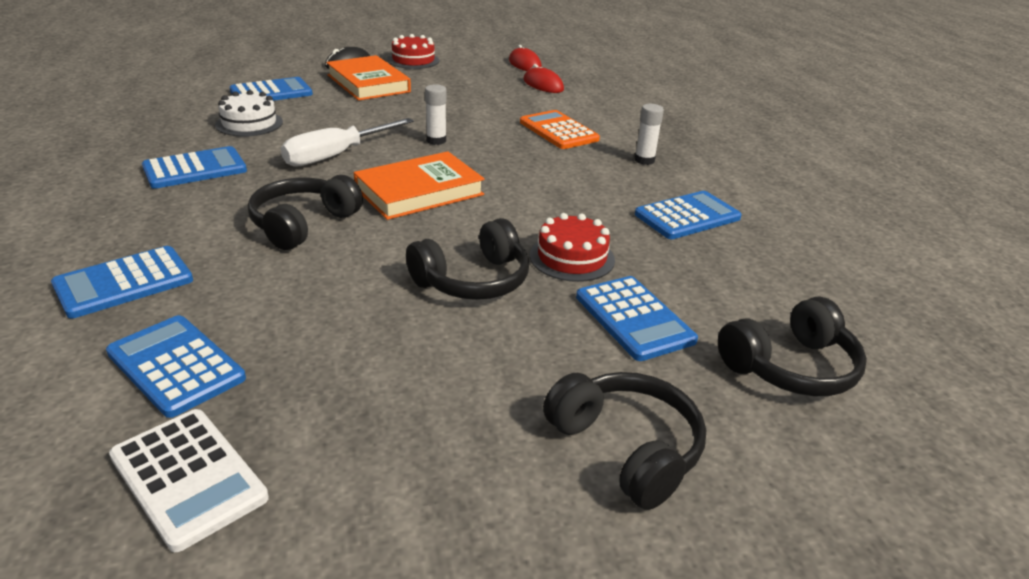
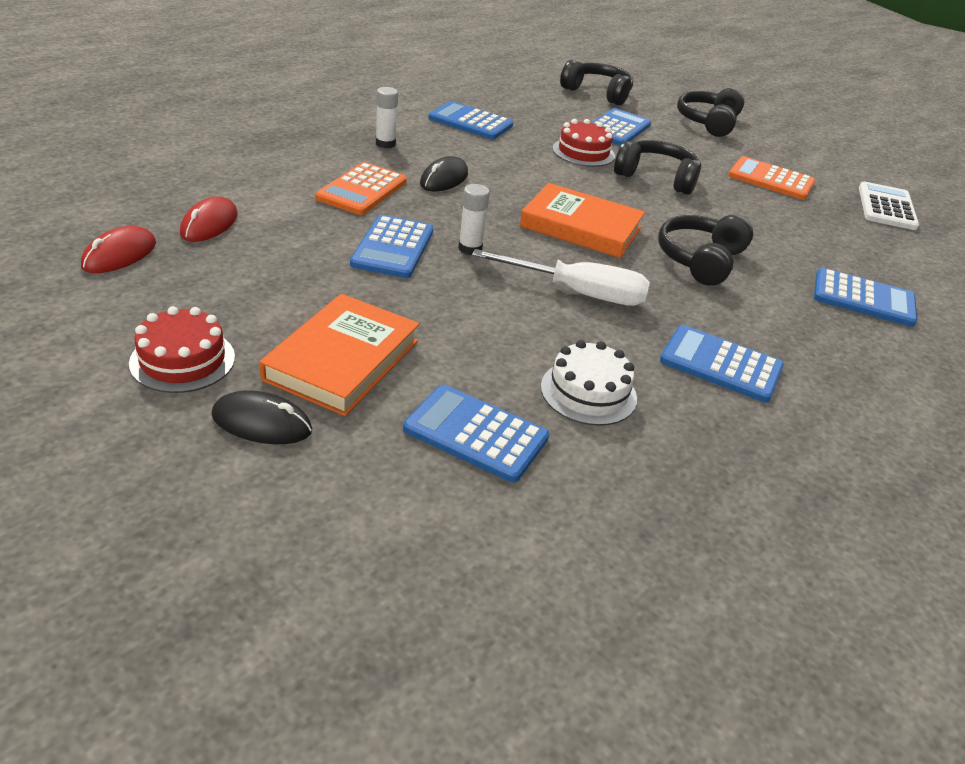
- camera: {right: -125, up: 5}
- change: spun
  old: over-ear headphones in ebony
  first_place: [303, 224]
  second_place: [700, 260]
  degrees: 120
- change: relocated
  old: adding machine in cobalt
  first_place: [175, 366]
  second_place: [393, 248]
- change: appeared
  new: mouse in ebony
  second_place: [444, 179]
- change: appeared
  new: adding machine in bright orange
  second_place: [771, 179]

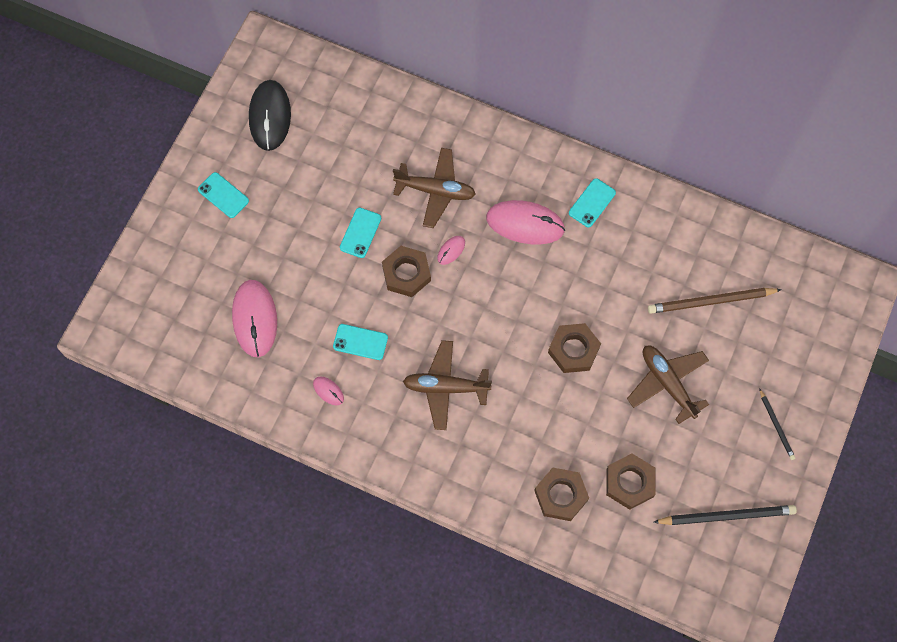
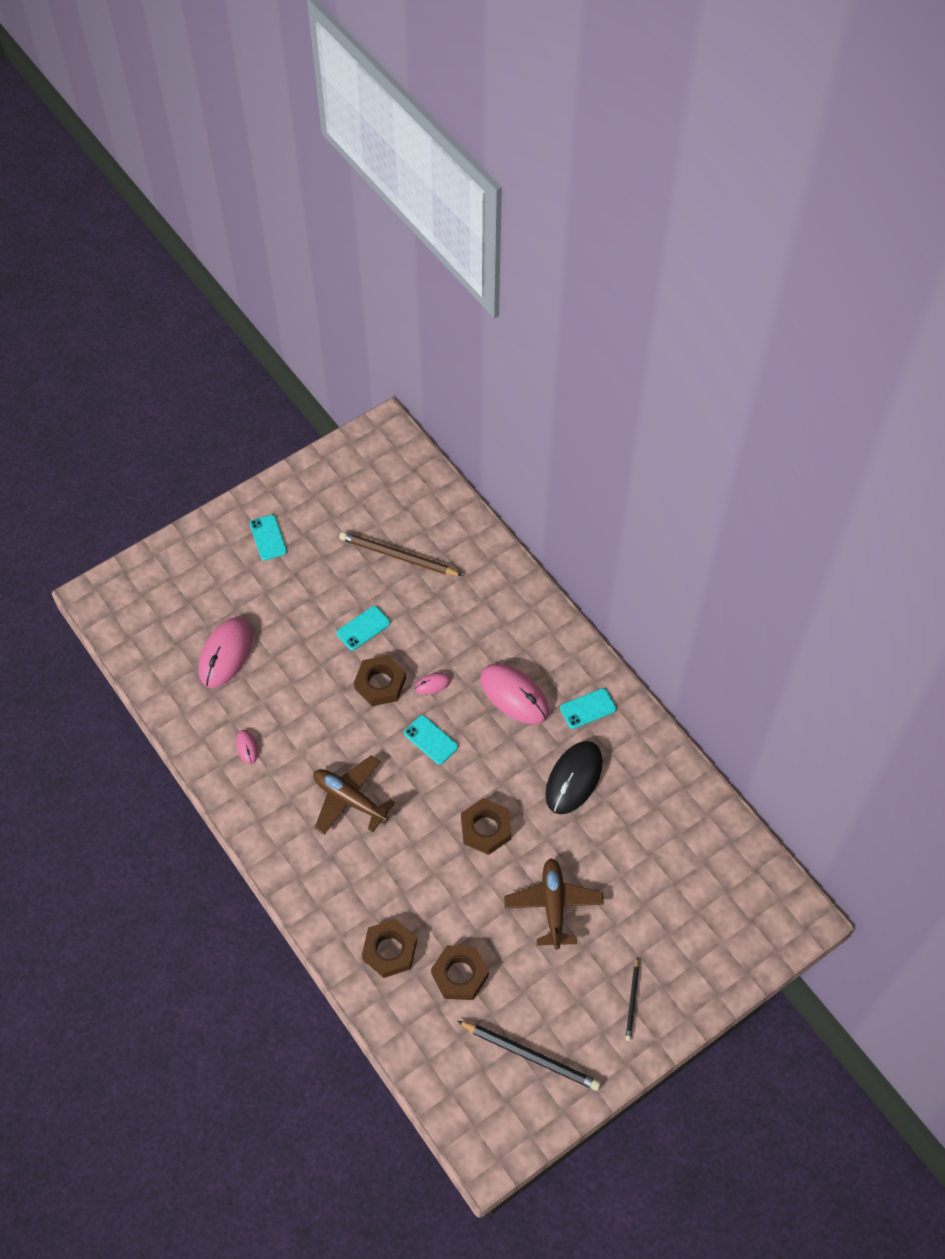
- camera: {right: 30, up: -10}
- change: relocated
  old: mouse in ebony
  first_place: [270, 116]
  second_place: [574, 779]
- change: missing
  old: plane in brown
  first_place: [435, 191]
- change: relocated
  old: pencil in brown
  first_place: [711, 301]
  second_place: [398, 556]
- change: relocated
  old: phone in turquoise
  first_place: [360, 342]
  second_place: [430, 740]

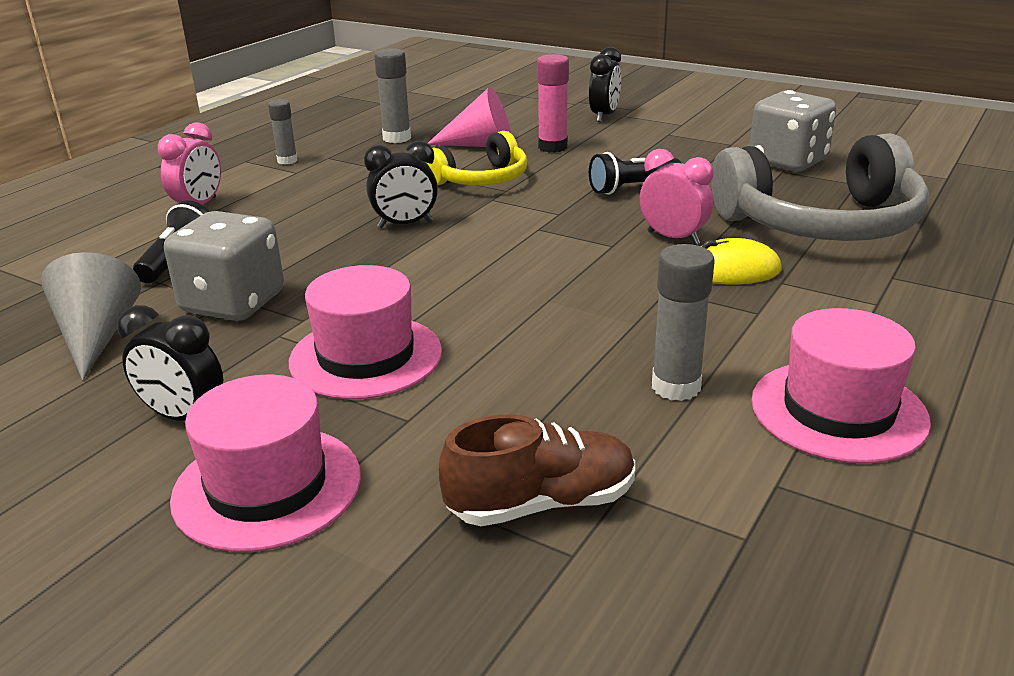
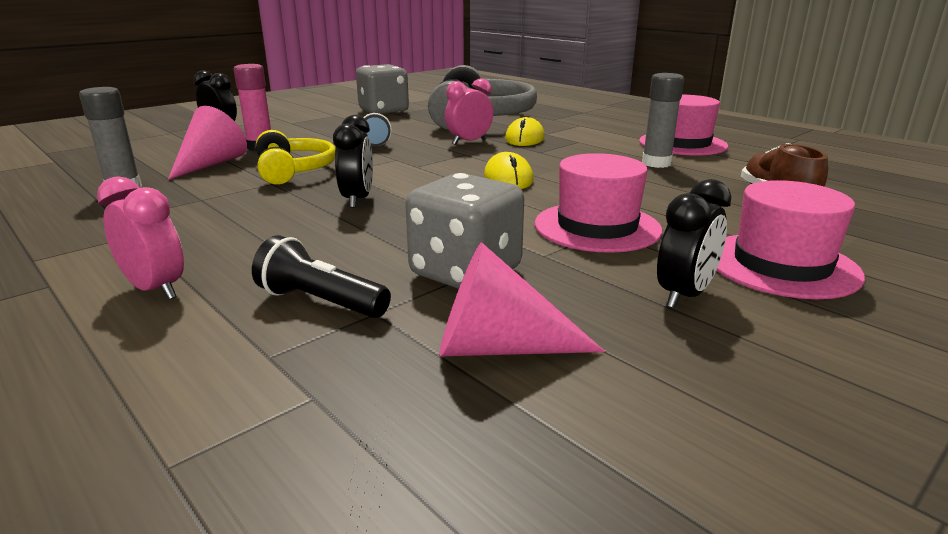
- camera: {right: -75, up: -5}
- change: missing
  old: stick of glue in ash-grey
  first_place: [287, 161]
- change: colour
  old: solid cone in ash-grey
  new: solid cone in rose-pink
  first_place: [97, 336]
  second_place: [499, 347]
- change: appeared
  new: mouse in bright yellow
  second_place: [508, 178]

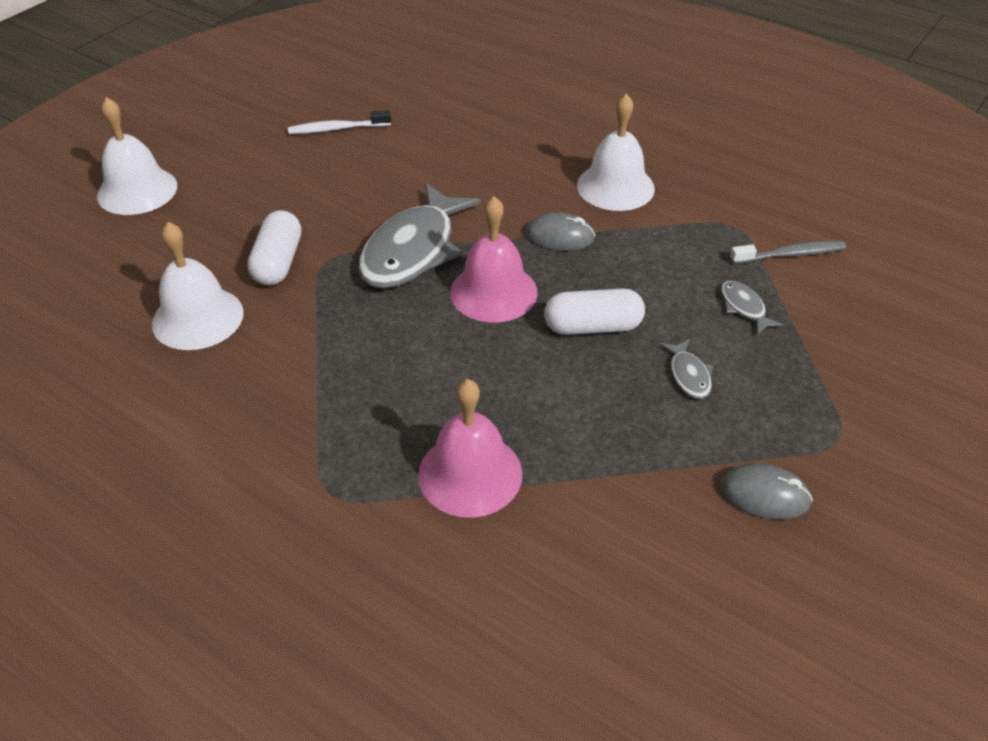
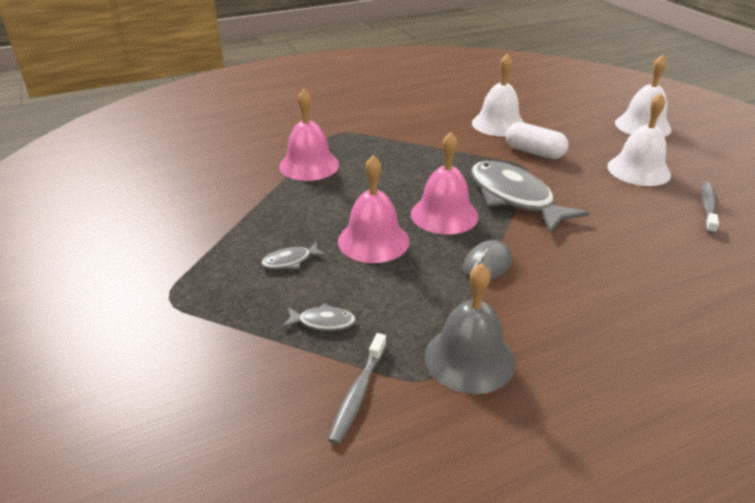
- camera: {right: 120, up: -10}
- change: relocated
  old: bell in pure white
  first_place: [615, 187]
  second_place: [638, 170]
- change: colour
  old: dental brush in pure white
  new: dental brush in ash-grey
  first_place: [337, 129]
  second_place: [707, 207]
- change: exchanged
  old: pill in pure white
  new: bell in rose-pink
  first_place: [593, 327]
  second_place: [373, 241]
- change: spun
  old: toy fish in ash-grey
  first_place: [688, 375]
  second_place: [290, 261]
  degrees: -45
- change: missing
  old: mouse in ash-grey
  first_place: [764, 495]
- change: appeared
  new: bell in ash-grey
  second_place: [469, 358]

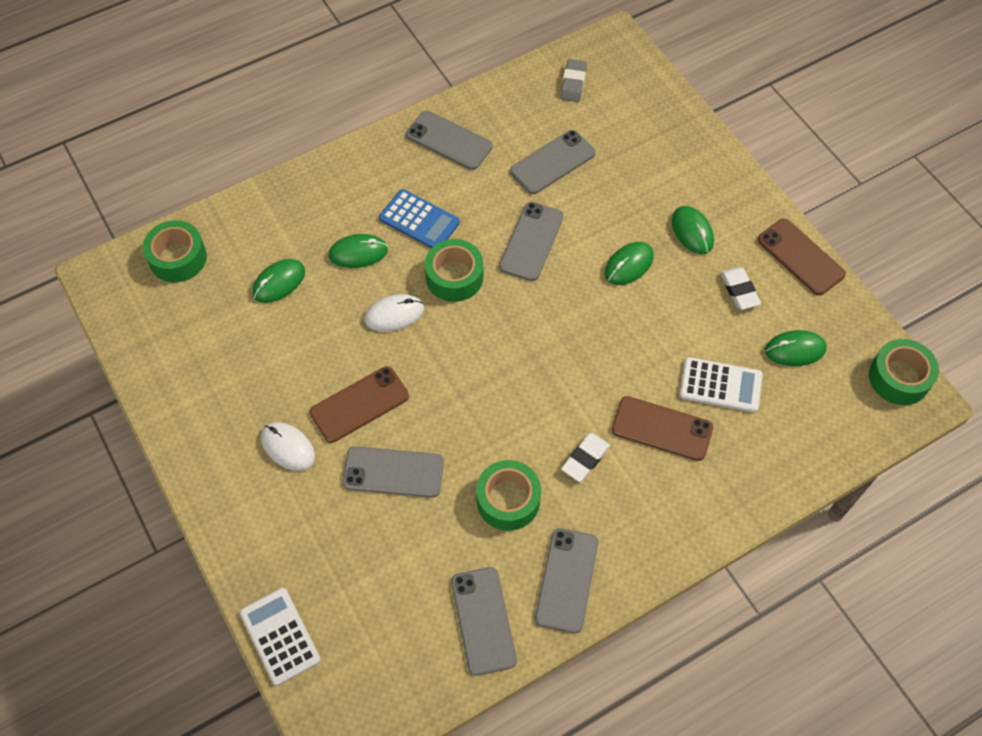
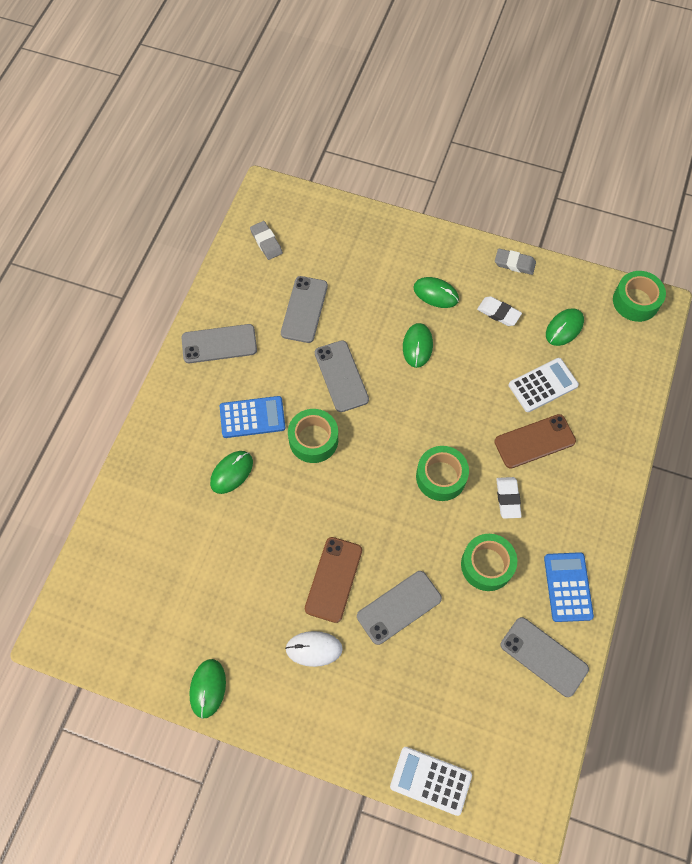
- camera: {right: -40, up: 5}
- change: exchanged
  old: phone in brown
  new: pencil eraser in ash-grey
  first_place: [800, 257]
  second_place: [514, 263]
- change: relocated
  old: roll of tape in leaf-green
  first_place: [178, 258]
  second_place: [441, 477]
- change: relocated
  old: mouse in leaf-green
  first_place: [279, 282]
  second_place: [208, 688]
- change: missing
  old: mouse in pure white
  first_place: [394, 314]
- change: exchanged
  old: phone in ash-grey
  new: adding machine in cobalt
  first_place: [566, 580]
  second_place: [568, 587]

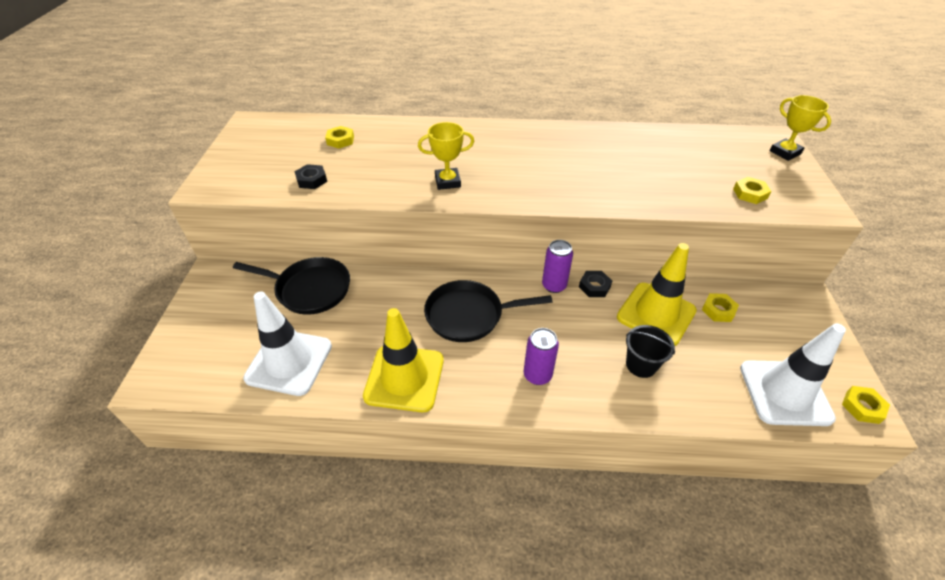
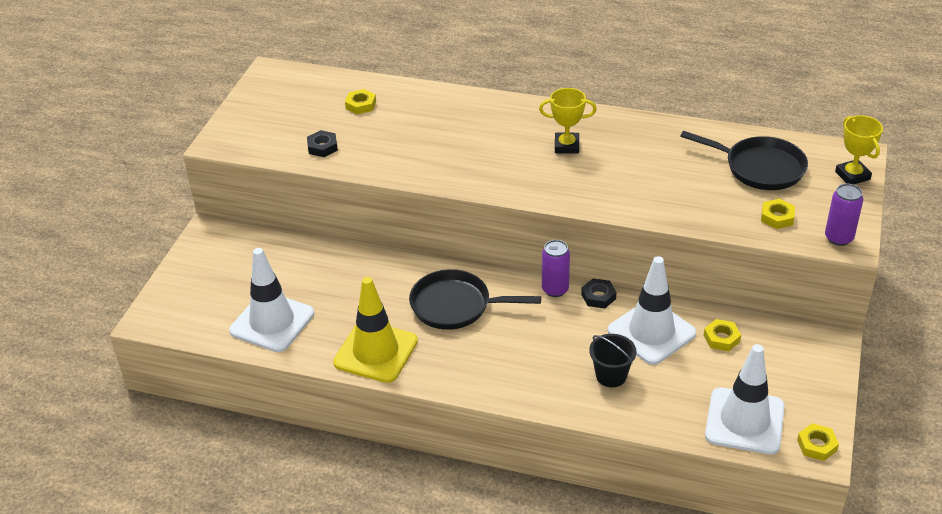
- camera: {right: 15, up: -5}
- change: relocated
  old: prize cup in bright yellow
  first_place: [447, 182]
  second_place: [566, 146]
- change: colour
  old: traffic cone in bright yellow
  new: traffic cone in pure white
  first_place: [656, 314]
  second_place: [651, 332]
- change: relocated
  old: skillet in ebony
  first_place: [309, 289]
  second_place: [760, 168]
- change: relocated
  old: can in royal purple
  first_place: [537, 375]
  second_place: [838, 238]

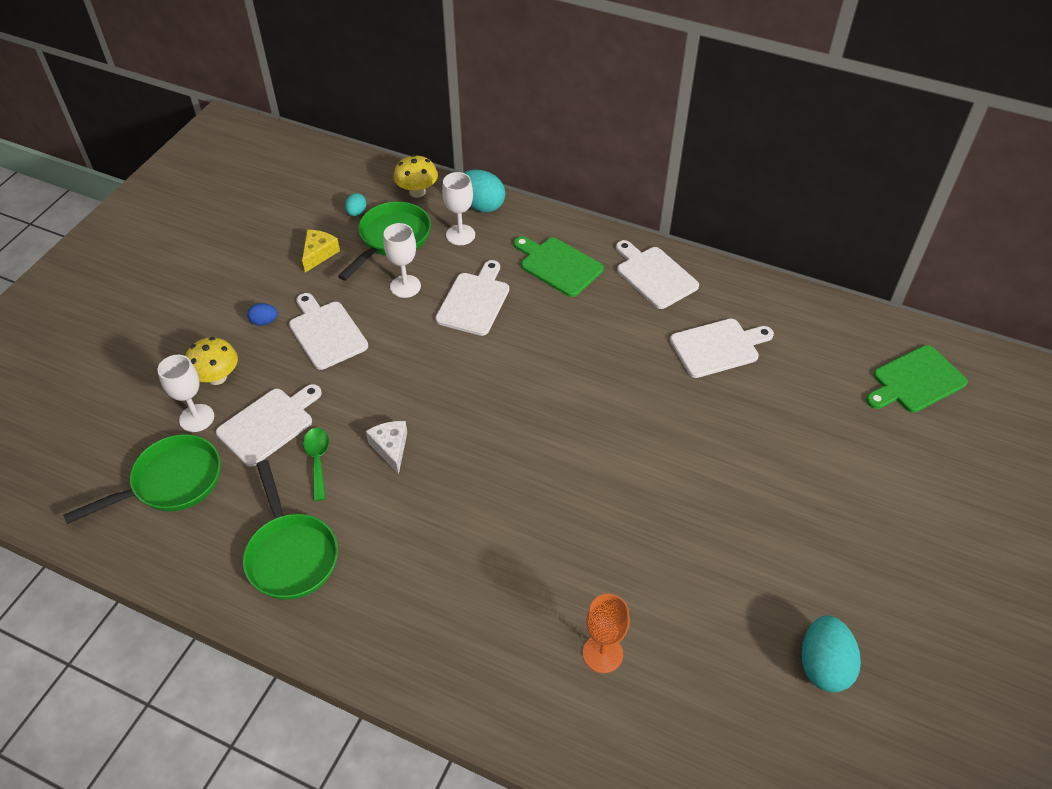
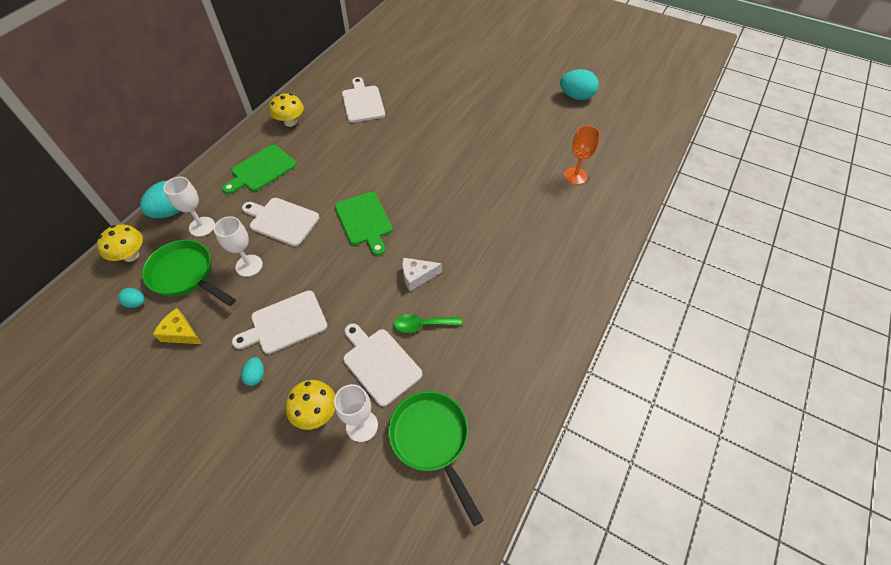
- camera: {right: -85, up: 5}
- change: exchanged
  old: bread board in pure white
  new: fungus in bright yellow
  first_place: [654, 275]
  second_place: [290, 122]
- change: colour
  old: egg in cobalt
  new: egg in turquoise
  first_place: [264, 322]
  second_place: [256, 376]
- change: relocated
  old: bread board in leaf-green
  first_place: [915, 381]
  second_place: [364, 221]
- change: missing
  old: skillet in leaf-green
  first_place: [291, 554]

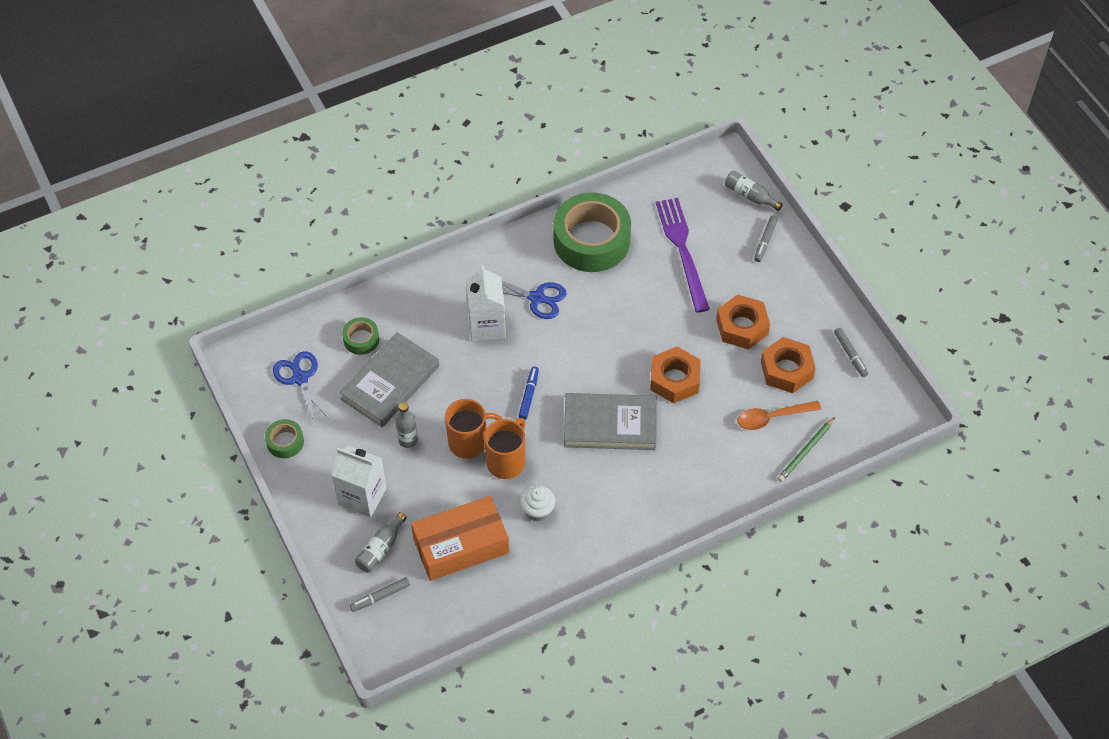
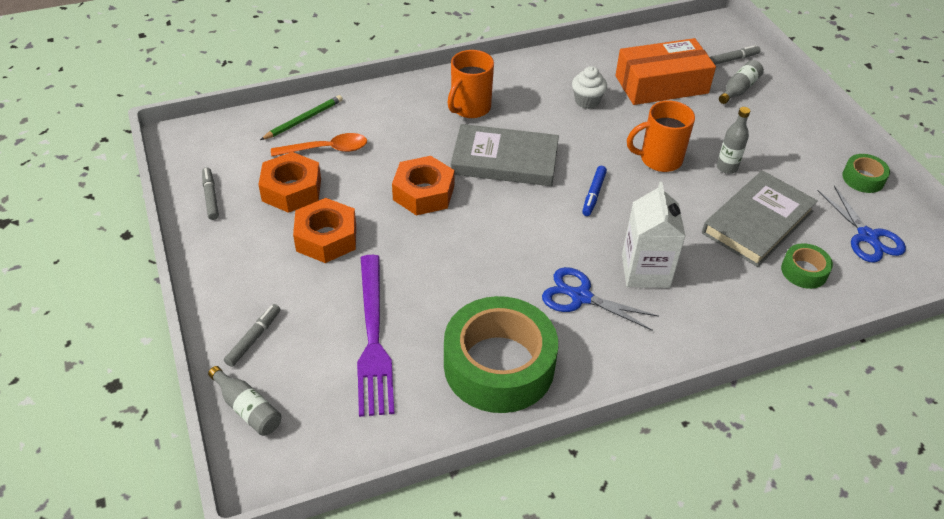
- camera: {right: -175, up: -10}
- change: relocated
  old: coffee mug in bright orange
  first_place: [506, 461]
  second_place: [470, 108]
- change: missing
  old: milk carton in pure white
  first_place: [362, 496]

